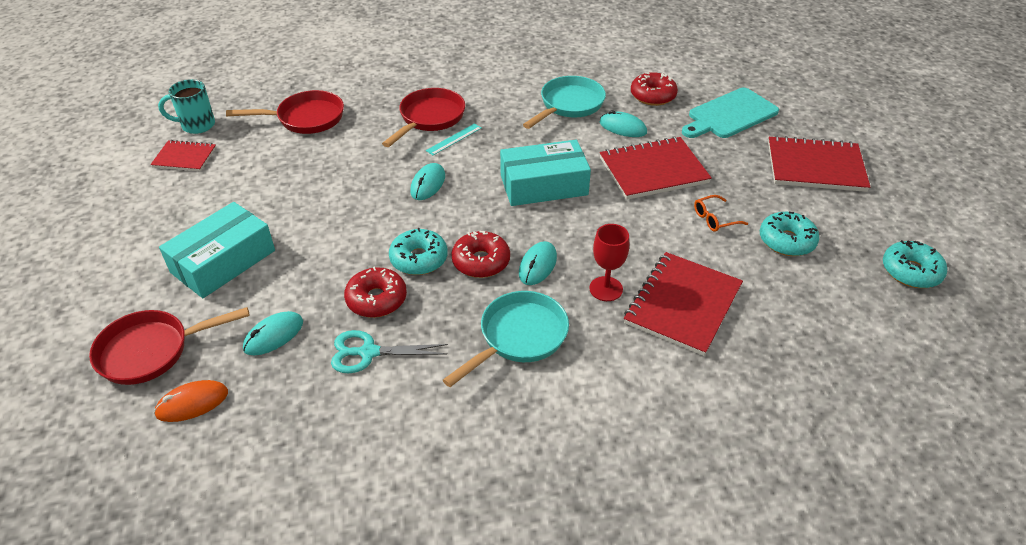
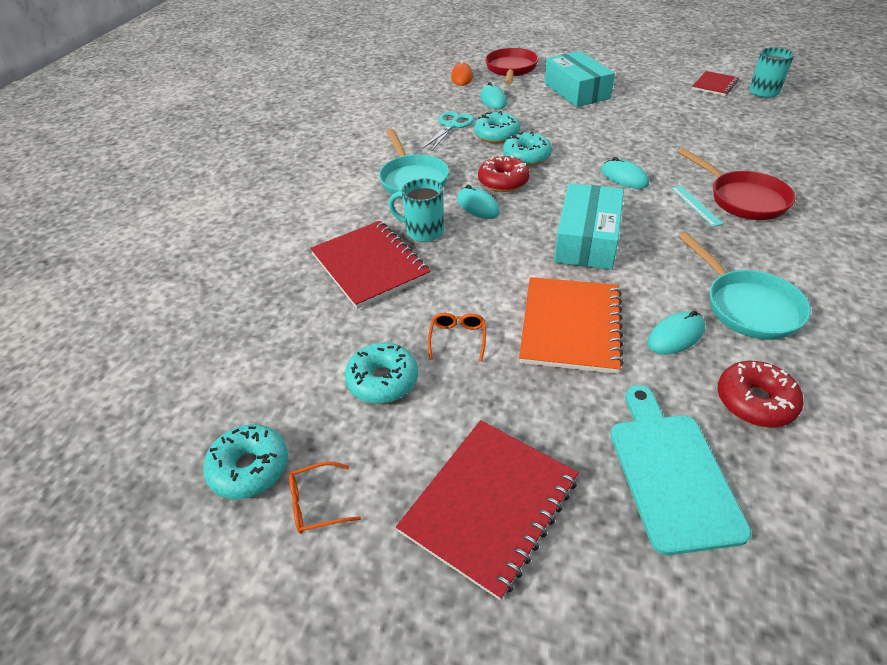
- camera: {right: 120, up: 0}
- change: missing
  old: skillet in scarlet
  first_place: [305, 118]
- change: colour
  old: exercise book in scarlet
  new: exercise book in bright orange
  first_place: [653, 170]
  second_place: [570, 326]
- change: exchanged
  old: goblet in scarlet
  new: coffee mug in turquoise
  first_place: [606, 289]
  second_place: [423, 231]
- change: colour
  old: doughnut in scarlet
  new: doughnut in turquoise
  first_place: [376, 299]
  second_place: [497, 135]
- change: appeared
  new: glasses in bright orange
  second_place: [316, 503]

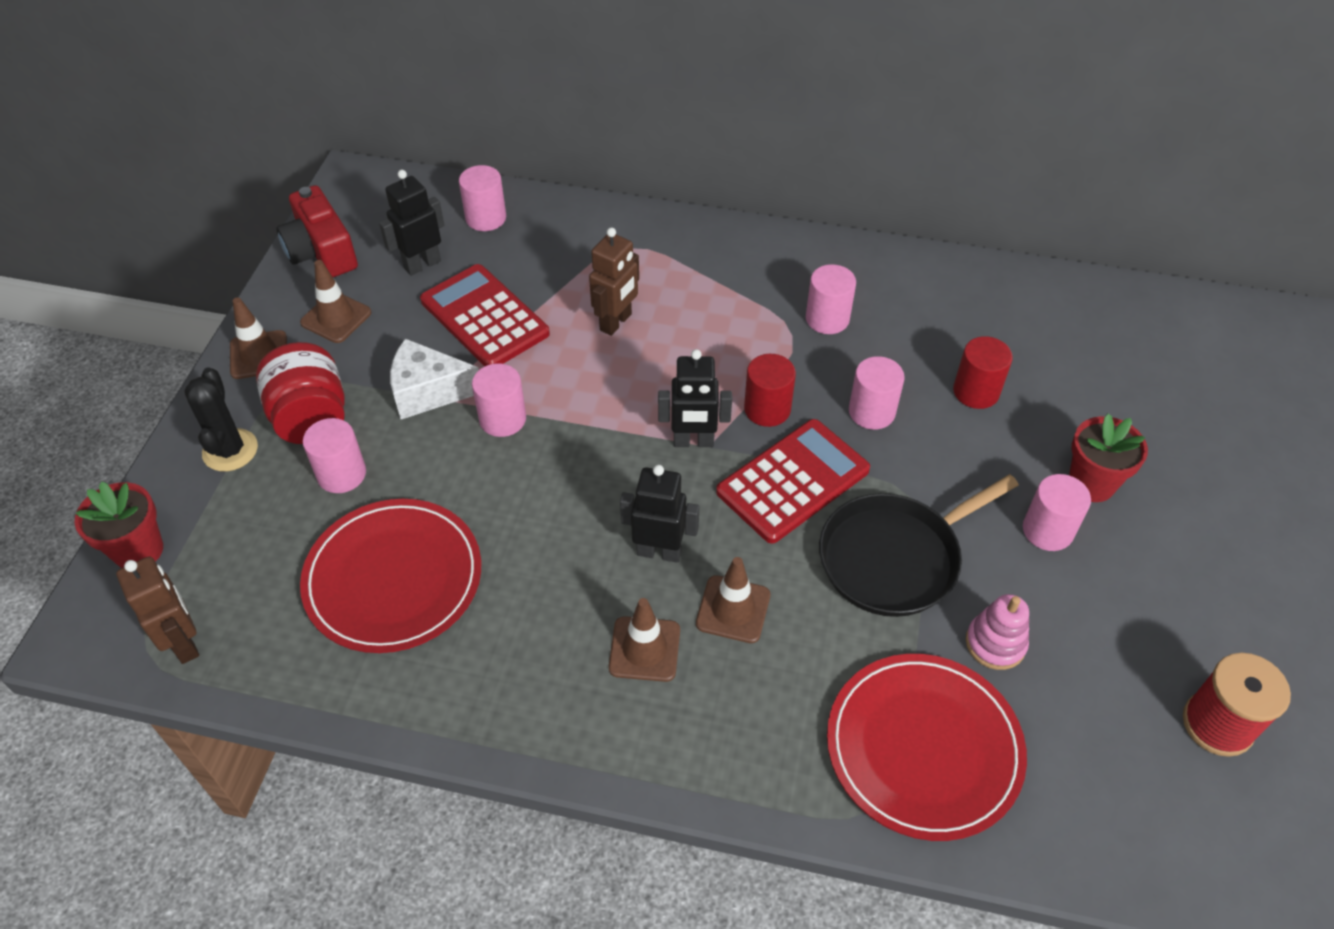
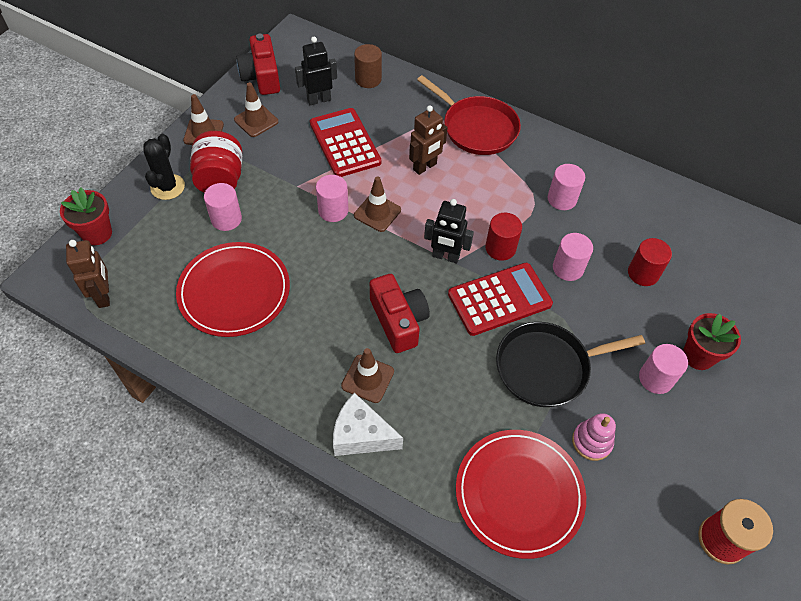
- camera: {right: 15, up: 5}
- change: colour
  old: cylinder shape in rose-pink
  new: cylinder shape in brown
  first_place: [486, 218]
  second_place: [368, 79]
- change: relocated
  old: cheese in pure white
  first_place: [428, 391]
  second_place: [361, 435]
- change: exchanged
  old: toy robot in ebony
  new: compact camera in scarlet
  first_place: [659, 552]
  second_place: [398, 320]
- change: relocated
  old: traffic cone in brown
  first_place: [733, 609]
  second_place: [377, 213]
- change: appeared
  new: skillet in scarlet
  second_place: [476, 128]

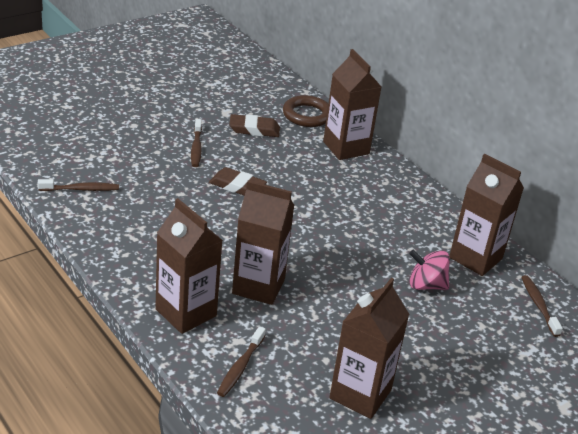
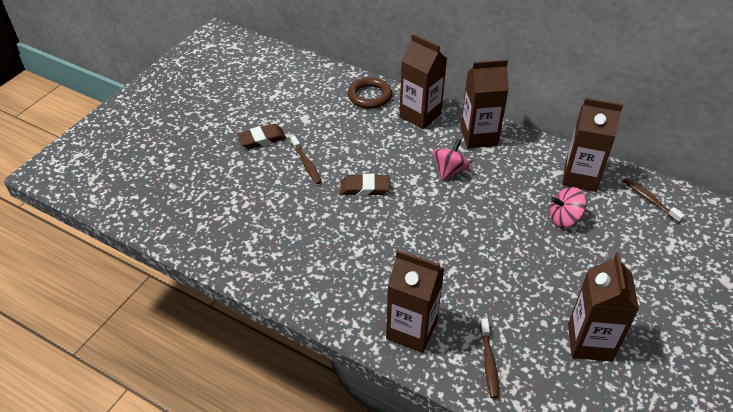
- camera: {right: -20, up: 10}
- change: relocated
  old: pencil eraser in brown
  first_place: [254, 129]
  second_place: [262, 139]
- change: missing
  old: dental brush in brown
  first_place: [81, 189]
- change: relocated
  old: milk carton in brown
  first_place: [258, 286]
  second_place: [479, 136]
- change: appeared
  new: whirligig in rose-pink
  second_place: [449, 171]

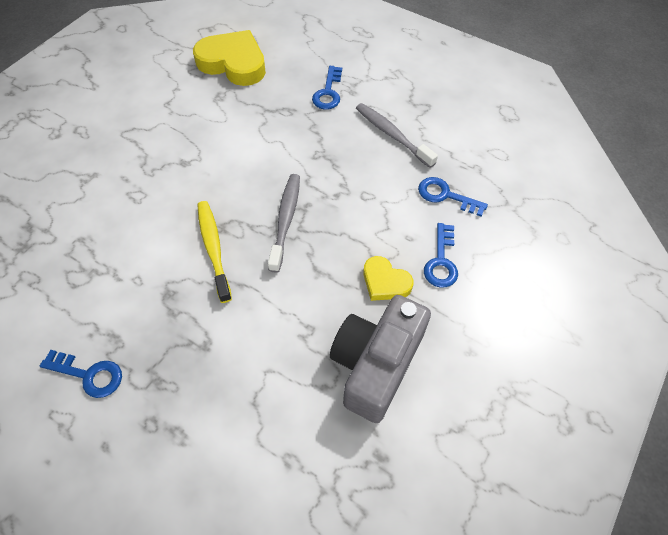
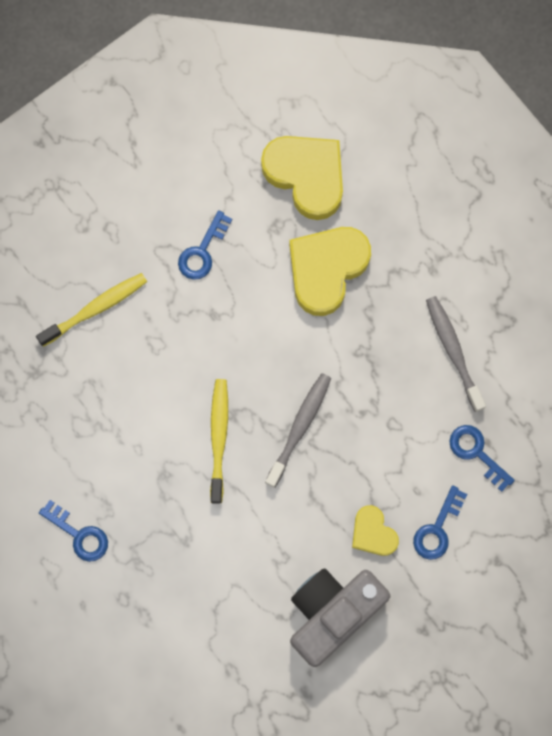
- camera: {right: 20, up: 20}
- change: relocated
  old: key in cobalt
  first_place: [328, 92]
  second_place: [202, 251]
- change: appeared
  new: heart shape in bright yellow
  second_place: [326, 269]
- change: appeared
  new: dental brush in bright yellow
  second_place: [96, 308]

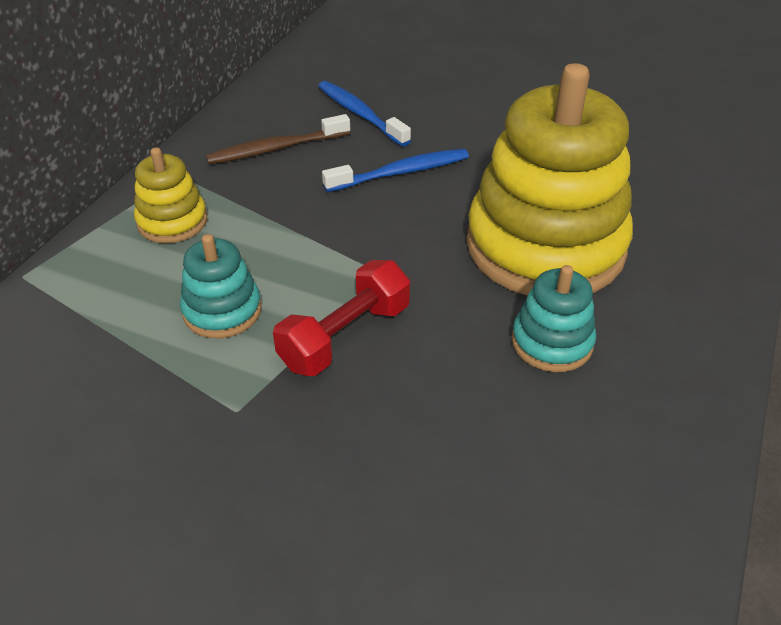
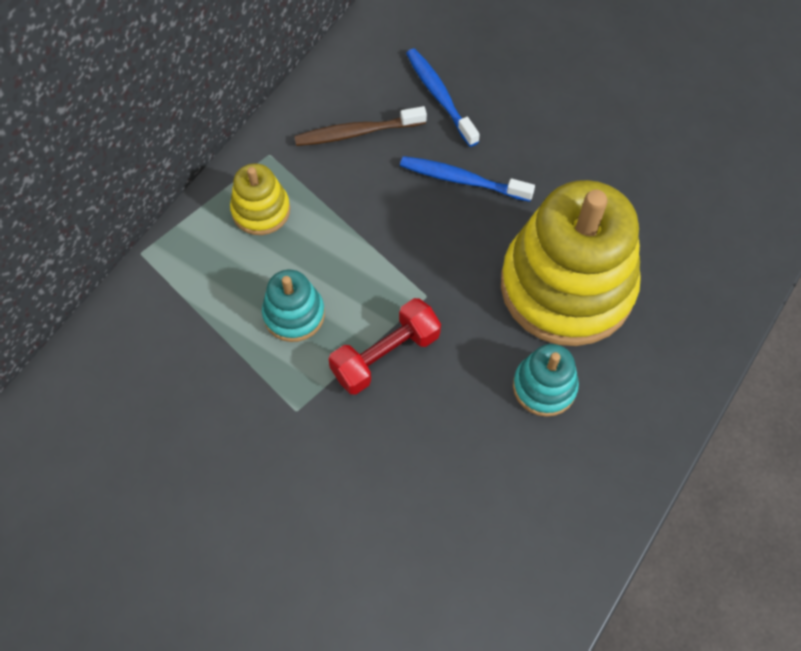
- camera: {right: 10, up: 20}
- change: spun
  old: dental brush in cobalt
  first_place: [400, 173]
  second_place: [462, 180]
  degrees: -150

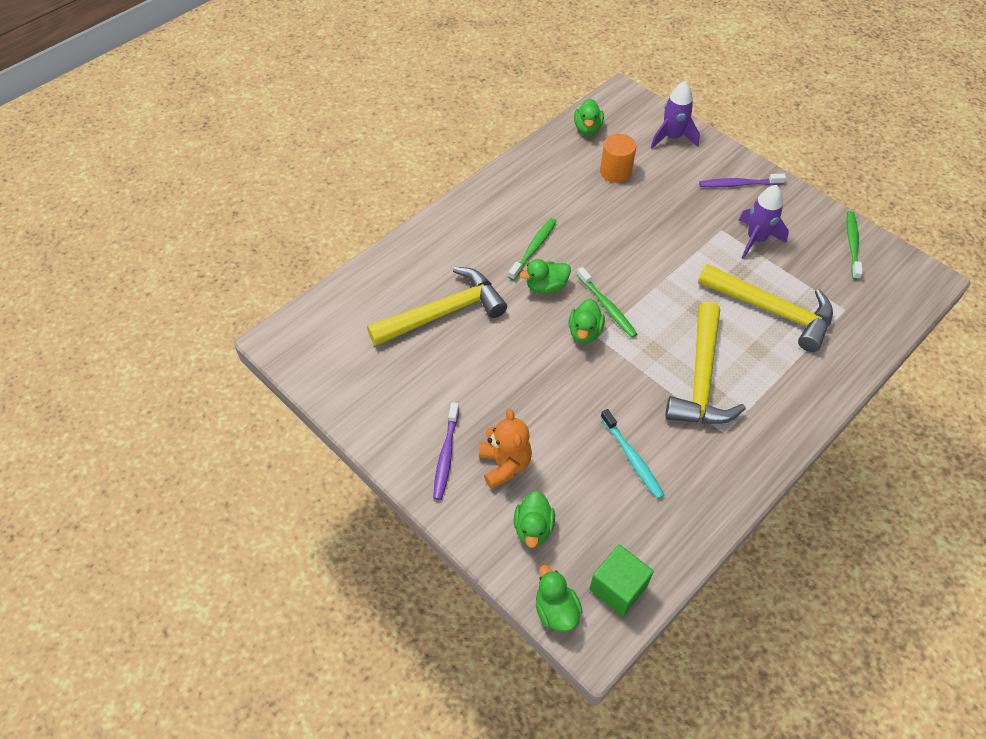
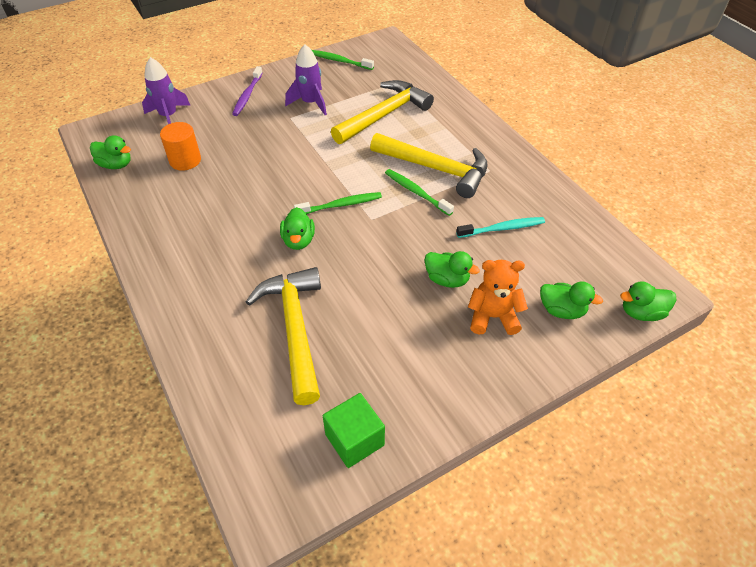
- camera: {right: -75, up: -5}
- change: relocated
  old: dental brush in leaf-green
  first_place: [534, 248]
  second_place: [416, 192]
- change: relocated
  old: rubber duck in leaf-green
  first_place: [584, 332]
  second_place: [447, 279]
- change: missing
  old: dental brush in royal purple
  first_place: [446, 455]
- change: relocated
  old: block in leaf-green
  first_place: [618, 588]
  second_place: [354, 440]

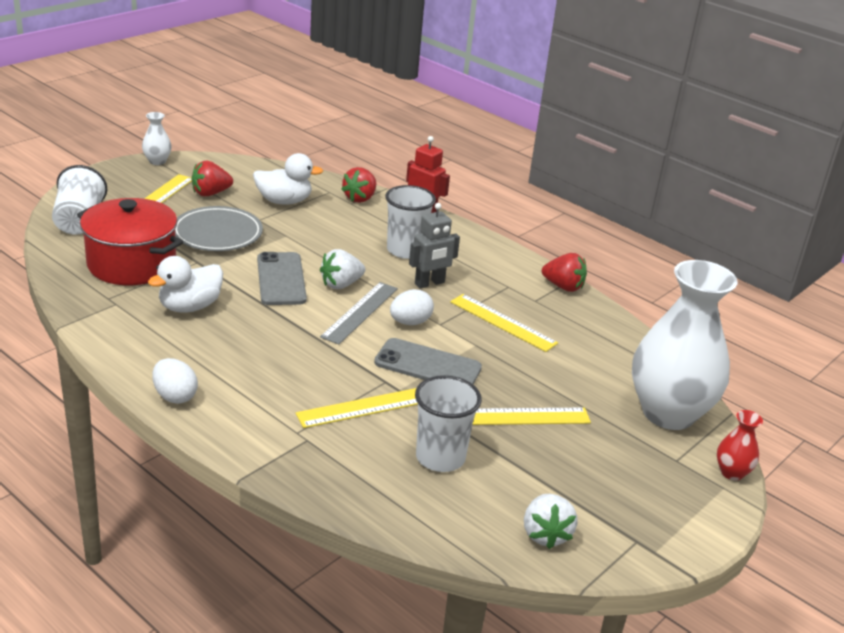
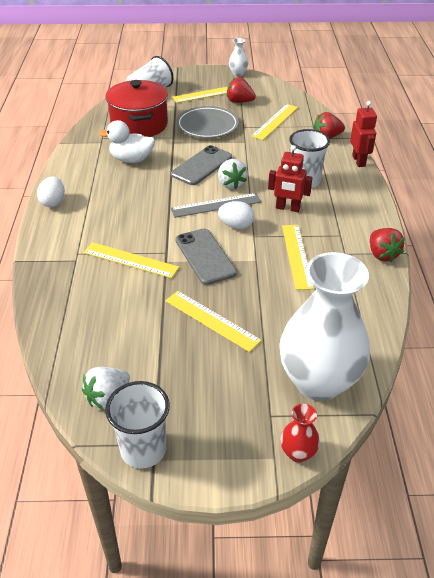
- camera: {right: 50, up: 10}
- change: exchanged
  old: rubber duck in pure white
  new: measuring stick in bright yellow
  first_place: [284, 201]
  second_place: [275, 121]
- change: colour
  old: toy robot in ash-grey
  new: toy robot in scarlet
  first_place: [429, 283]
  second_place: [287, 208]
- change: spun
  old: strawberry in pure white
  first_place: [341, 284]
  second_place: [231, 184]
  degrees: -120
- change: relocated
  old: cup in pure white
  first_place: [440, 457]
  second_place: [143, 449]

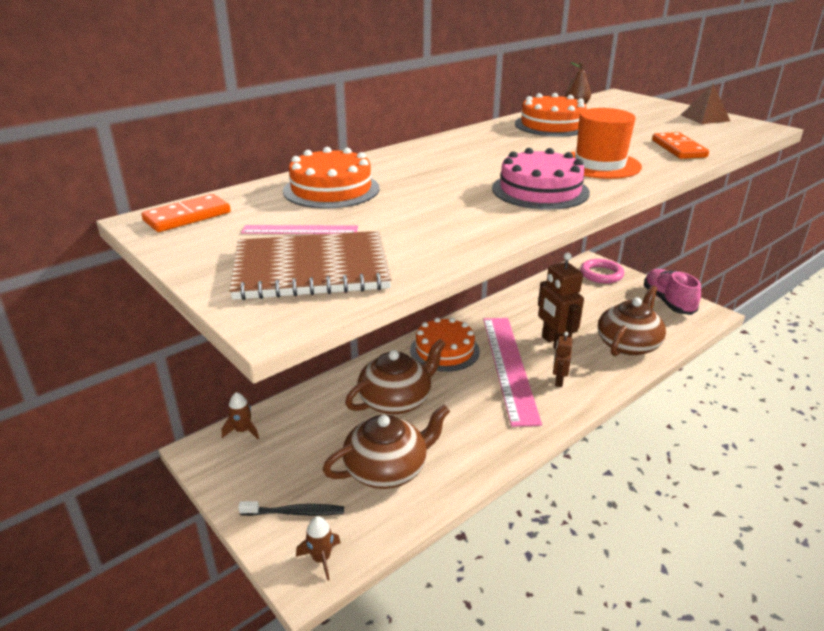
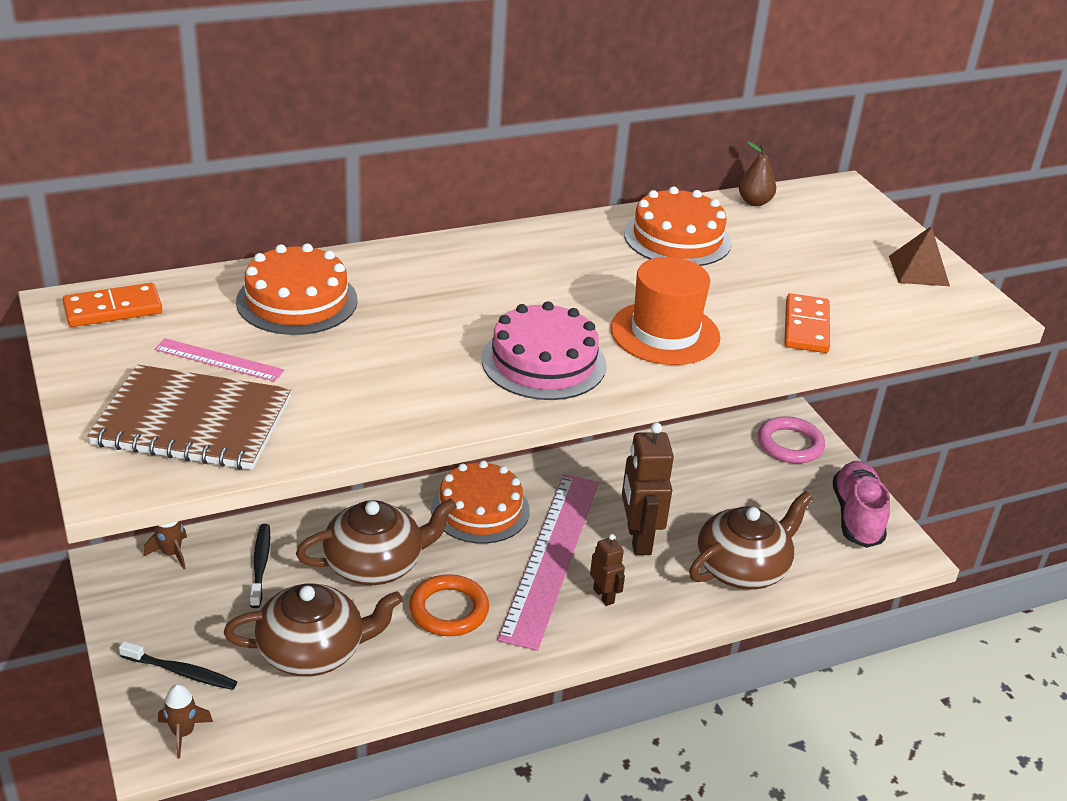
- camera: {right: 15, up: 5}
- change: spun
  old: toy robot in brown
  first_place: [558, 381]
  second_place: [604, 596]
  degrees: 120
- change: appeared
  new: dental brush in ebony
  second_place: [260, 565]
- change: appeared
  new: hoop in bright orange
  second_place: [449, 610]

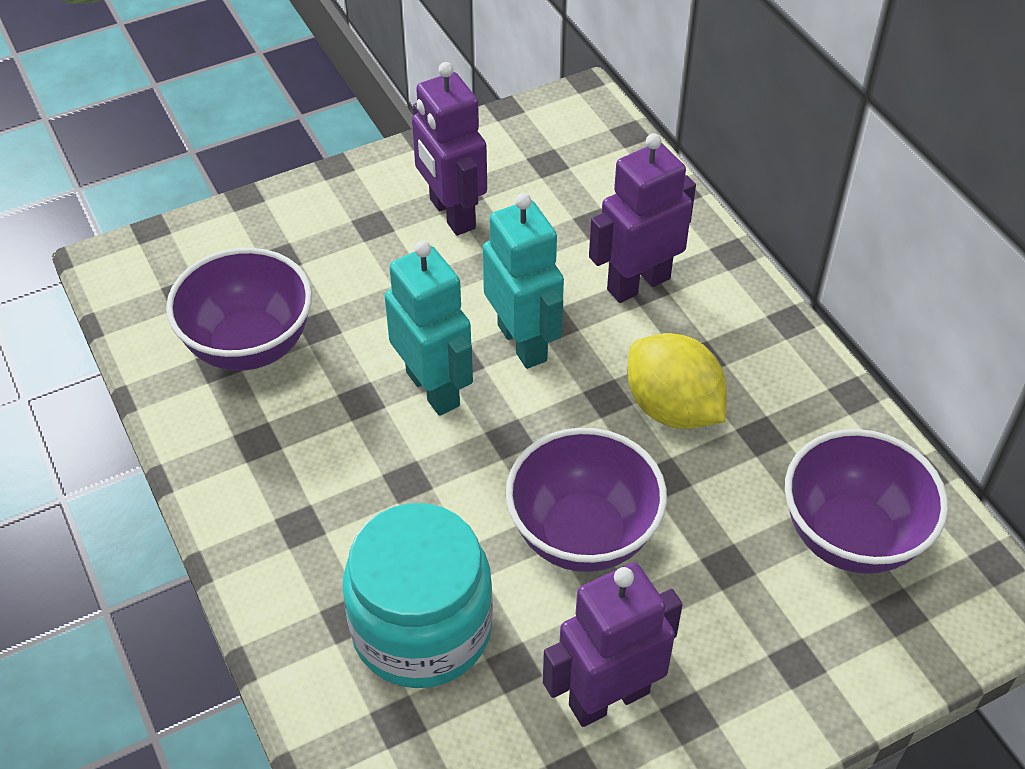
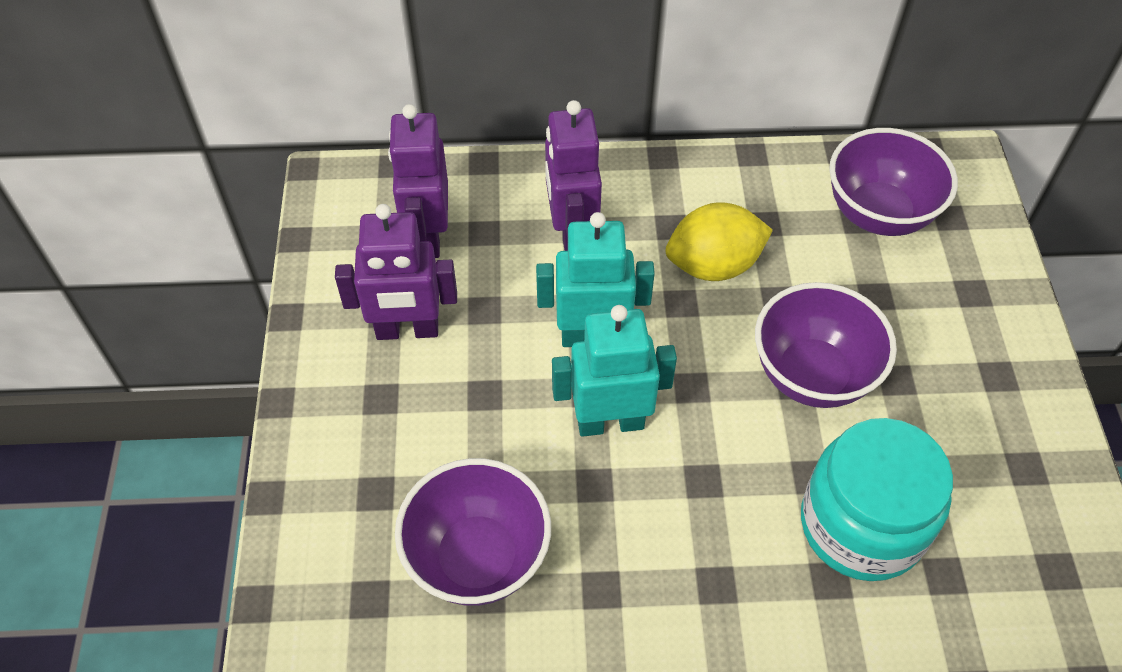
- camera: {right: -65, up: 5}
- change: relocated
  old: toy robot in royal purple
  first_place: [608, 698]
  second_place: [428, 236]

